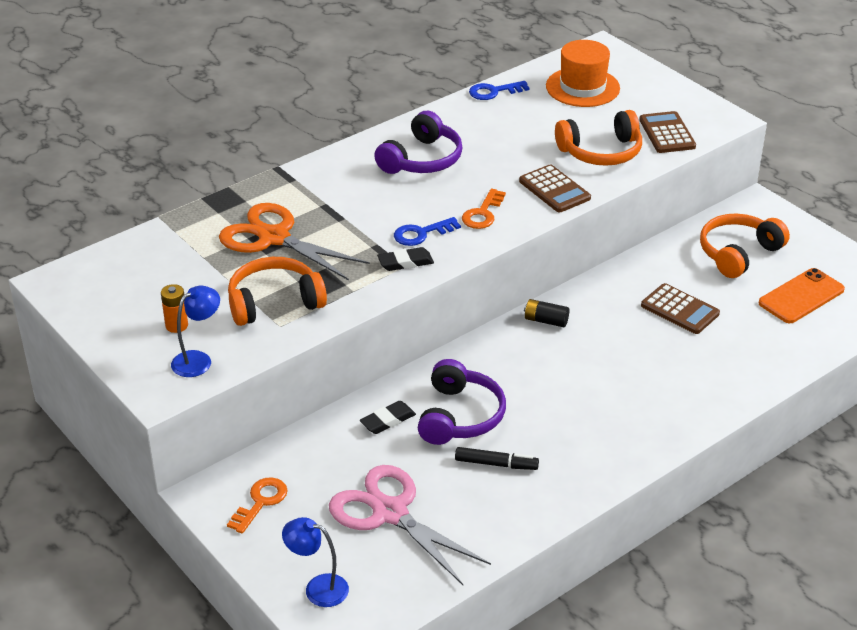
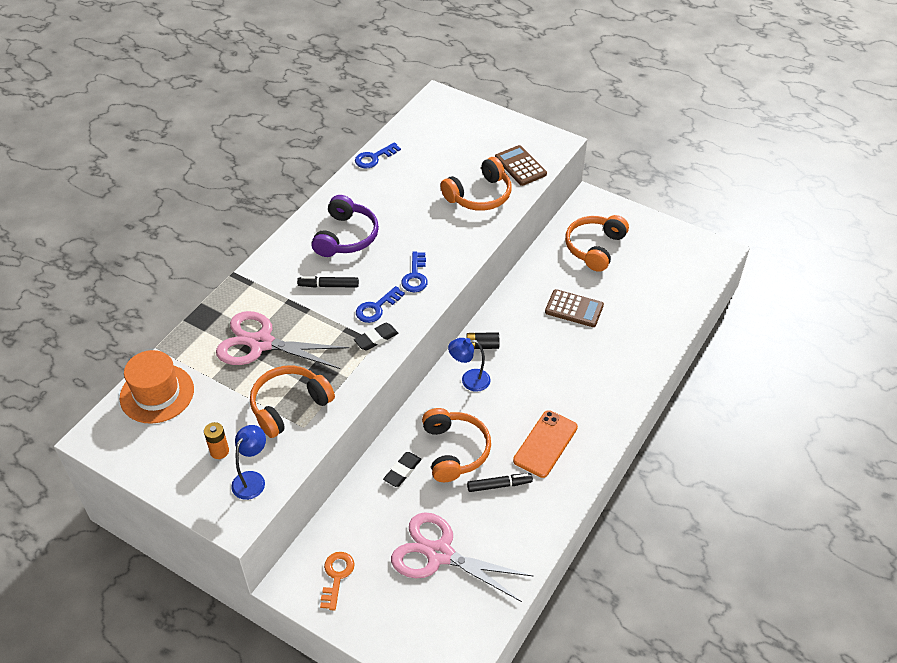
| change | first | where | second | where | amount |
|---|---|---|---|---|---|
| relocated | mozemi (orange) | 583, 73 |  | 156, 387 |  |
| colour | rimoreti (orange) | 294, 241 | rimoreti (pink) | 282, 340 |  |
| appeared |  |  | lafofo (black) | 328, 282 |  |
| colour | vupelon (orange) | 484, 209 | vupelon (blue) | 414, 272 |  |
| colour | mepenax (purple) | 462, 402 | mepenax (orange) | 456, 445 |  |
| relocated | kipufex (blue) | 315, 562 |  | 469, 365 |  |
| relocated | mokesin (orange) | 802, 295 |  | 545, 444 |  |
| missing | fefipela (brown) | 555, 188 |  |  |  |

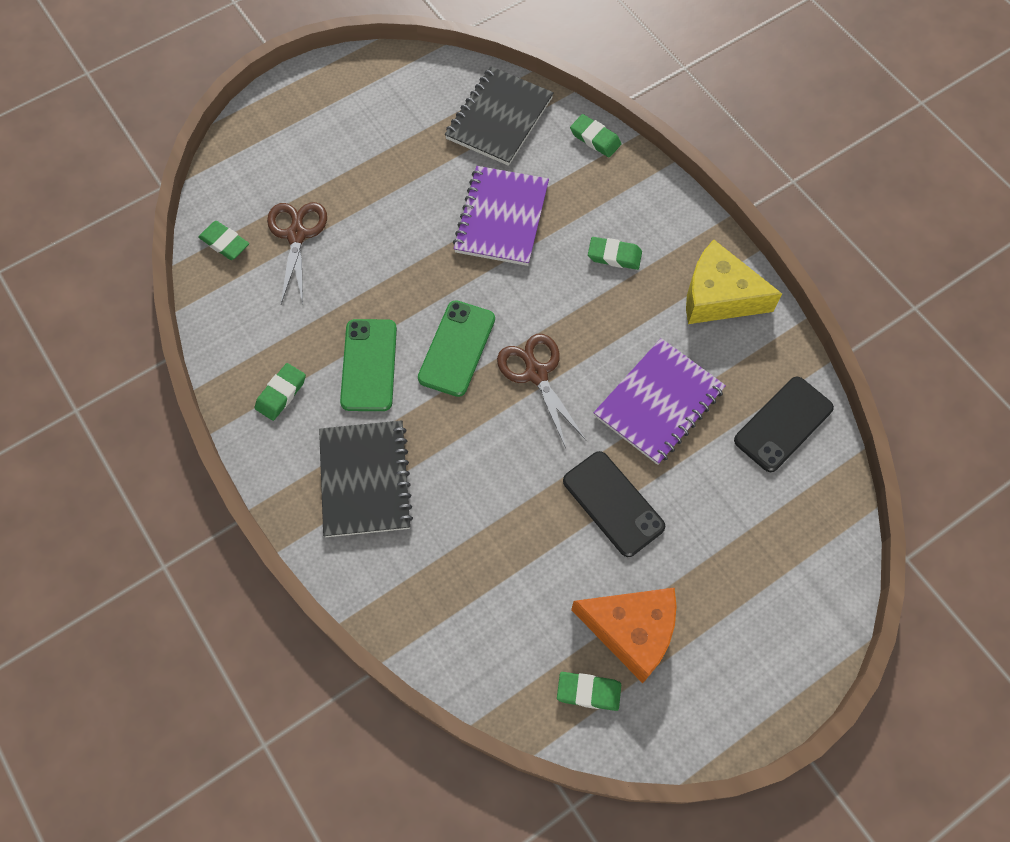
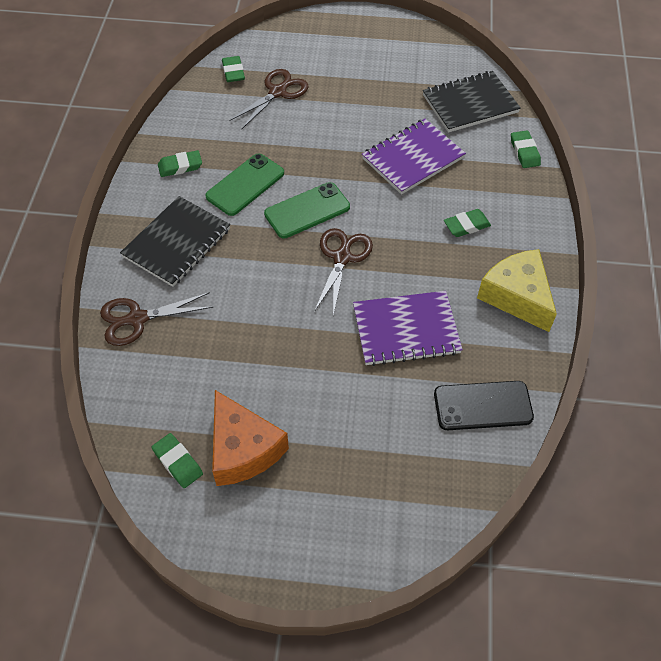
| change | first | where | second | where | amount |
|---|---|---|---|---|---|
| appeared |  |  | rimoreti (brown) | 156, 319 |  |
| spun | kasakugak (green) | 615, 253 |  | 467, 223 | 75 degrees counterclockwise |
| missing | mokesin (black) | 614, 504 |  |  |  |

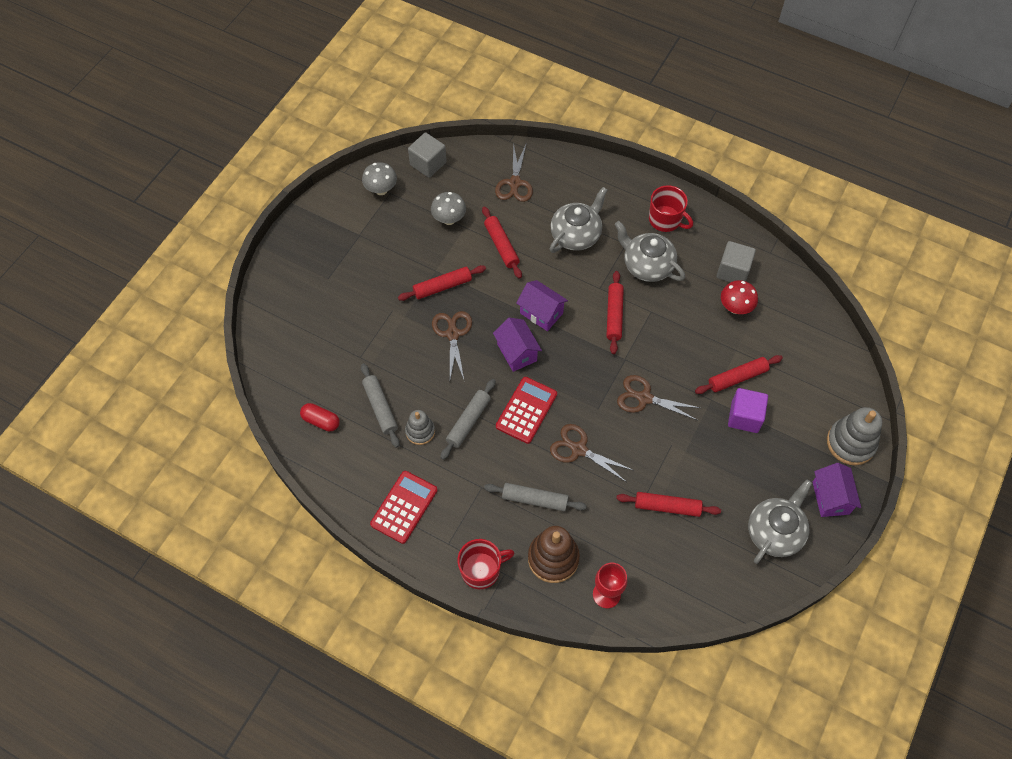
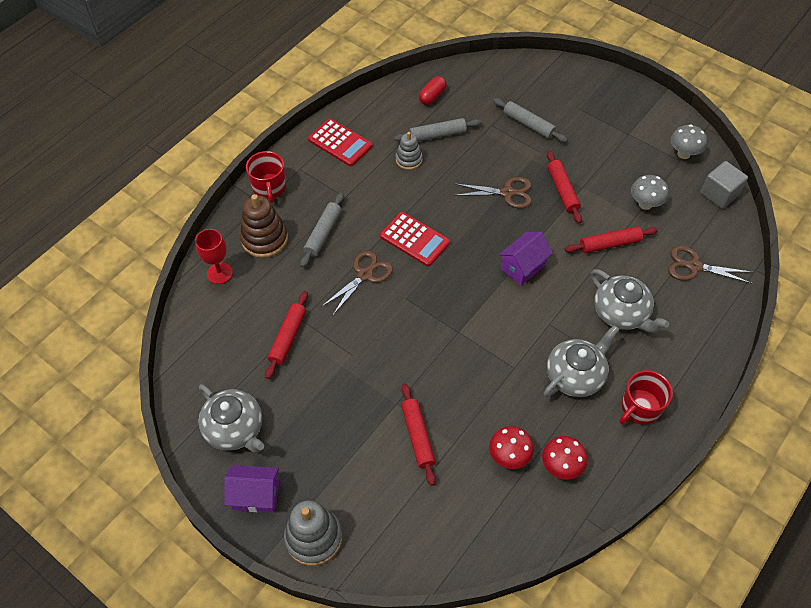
| change | first | where | second | where | amount |
|---|---|---|---|---|---|
| relocated | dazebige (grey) | 468, 419 |  | 530, 120 |  |
| exchanged | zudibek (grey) | 736, 261 | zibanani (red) | 564, 457 |  |
| missing | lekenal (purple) | 517, 345 |  |  |  |
| missing | dazebige (red) | 615, 312 |  |  |  |
| missing | rimoreti (brown) | 658, 397 |  |  |  |
| missing | zudibek (purple) | 748, 410 |  |  |  |

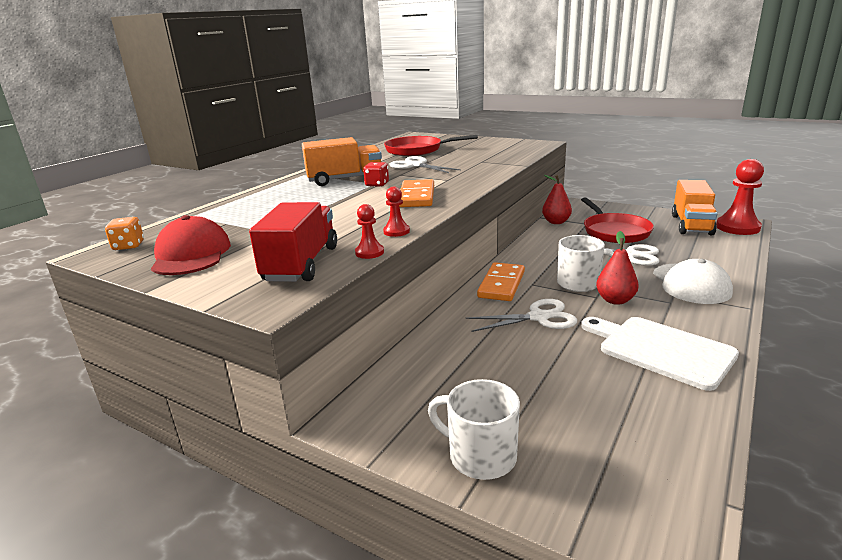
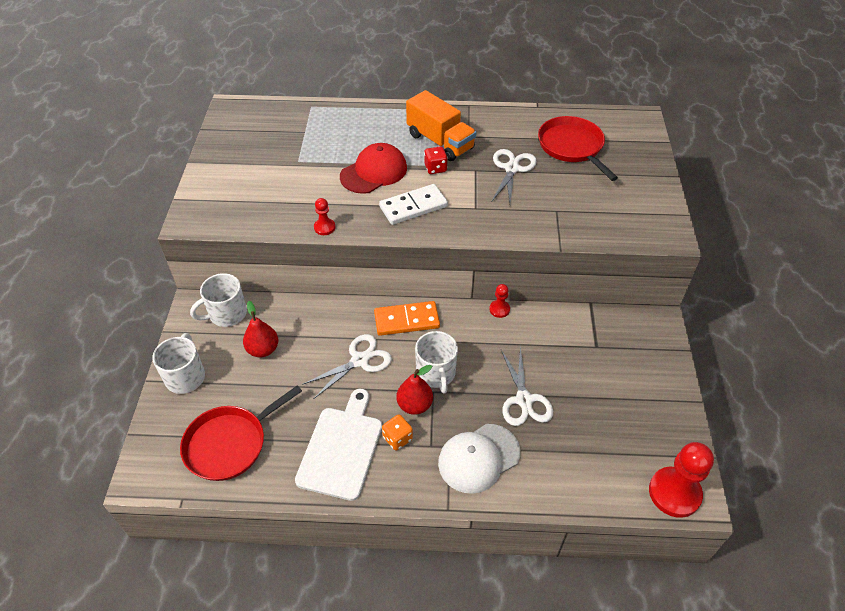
| change | first | where | second | where | amount |
|---|---|---|---|---|---|
| relocated | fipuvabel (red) | 617, 220 |  | 241, 433 |  |
| appeared |  |  | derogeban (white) | 218, 300 |  |
| relocated | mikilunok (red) | 557, 199 |  | 260, 329 |  |
| spun | rimoreti (white) | 521, 315 |  | 347, 366 | 90 degrees counterclockwise |
| relocated | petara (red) | 191, 245 |  | 373, 168 |  |
| colour | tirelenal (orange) | 416, 193 | tirelenal (white) | 413, 204 |  |
| relocated | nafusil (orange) | 124, 233 |  | 397, 432 |  |
| relocated | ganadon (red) | 369, 231 |  | 499, 301 |  |
| missing | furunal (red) | 293, 242 |  |  |  |
| missing | furunal (orange) | 695, 207 |  |  |  |

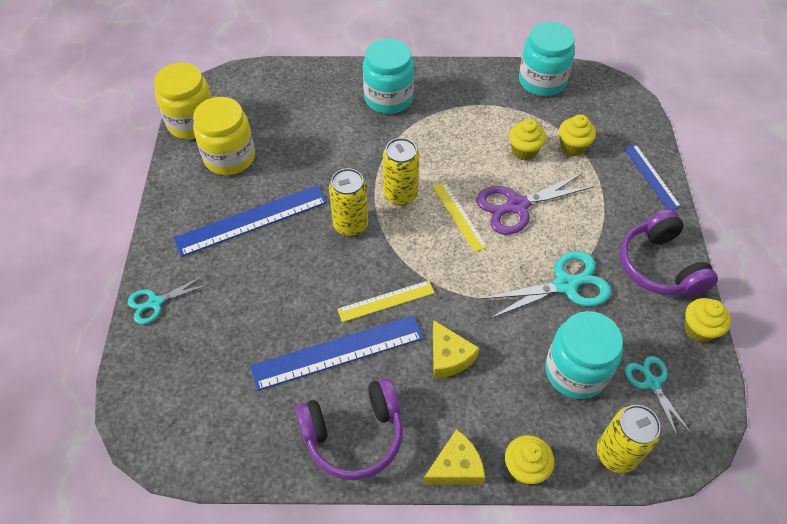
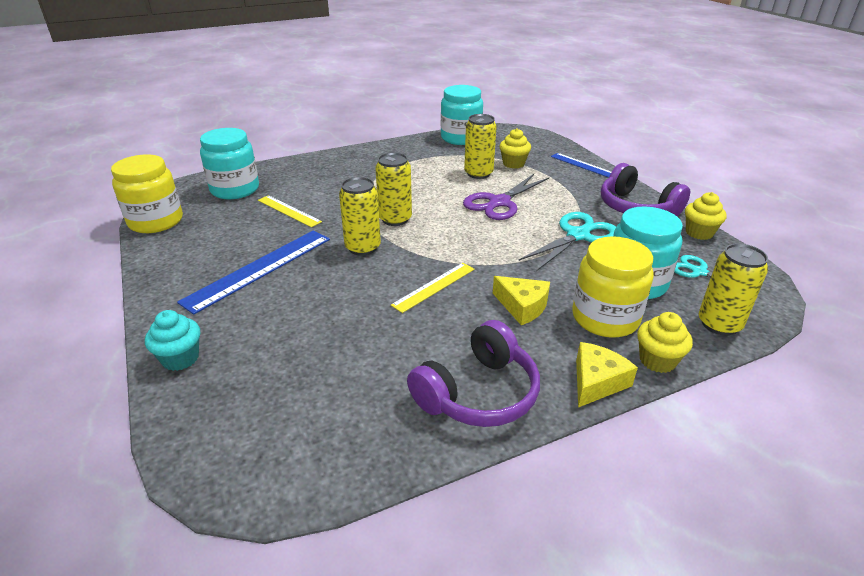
| change | first | where | second | where | amount |
|---|---|---|---|---|---|
| exchanged | rimoreti (turquoise) | 168, 299 | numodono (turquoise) | 172, 340 |  |
| relocated | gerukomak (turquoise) | 388, 76 |  | 229, 163 |  |
| relocated | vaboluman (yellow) | 460, 217 |  | 290, 211 |  |
| exchanged | numodono (yellow) | 527, 140 | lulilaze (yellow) | 480, 146 |  |
| relocated | gerukomak (yellow) | 224, 136 |  | 613, 287 |  |
| missing | vaboluman (blue) | 336, 353 |  |  |  |

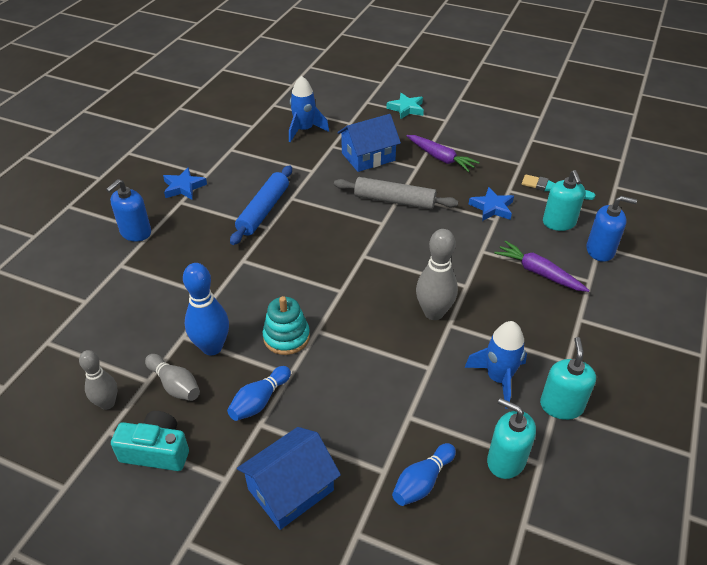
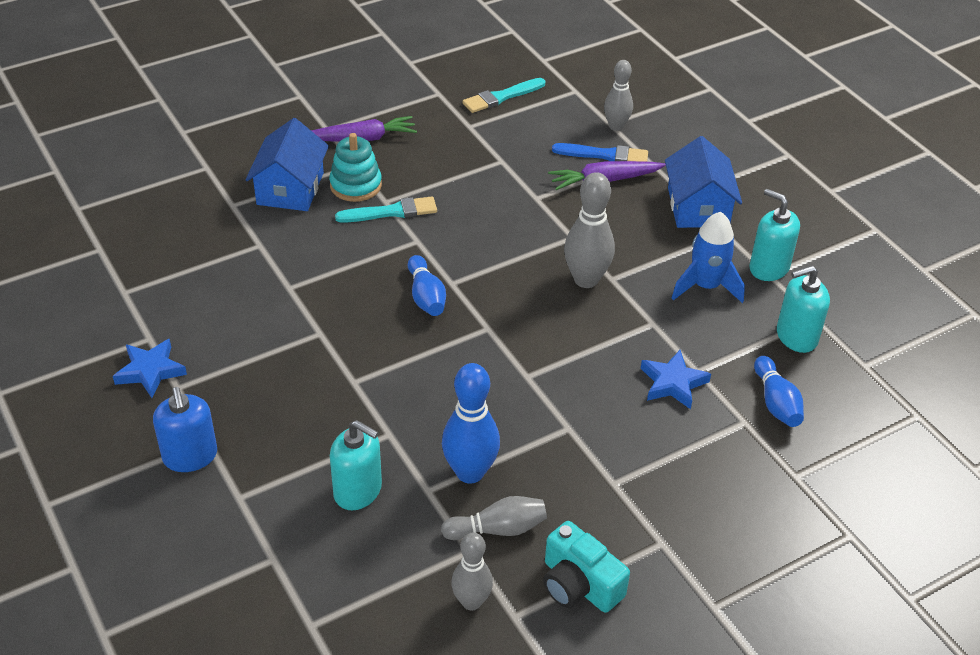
| change | first | where | second | where | amount |
|---|---|---|---|---|---|
| relocated | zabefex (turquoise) | 286, 325 |  | 355, 167 |  |
| relocated | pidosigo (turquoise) | 564, 200 |  | 356, 465 |  |
| exchanged | dazebige (grey) | 396, 193 | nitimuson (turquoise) | 386, 210 |  |
| relocated | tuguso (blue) | 259, 393 |  | 427, 285 |  |
| spun | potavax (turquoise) | 150, 441 |  | 586, 567 | 90 degrees counterclockwise |
| appeared |  |  | nitimuson (blue) | 600, 152 |  |
| exchanged | pidosigo (blue) | 611, 229 | tuguso (grey) | 618, 95 |  |
| relocated | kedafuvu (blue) | 491, 204 |  | 676, 379 |  |
| relocated | lekenal (blue) | 289, 478 |  | 703, 182 |  |
| missing | dazebige (blue) | 261, 205 |  |  |  |
| missing | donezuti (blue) | 309, 109 |  |  |  |
| missing | kedafuvu (turquoise) | 405, 106 |  |  |  |

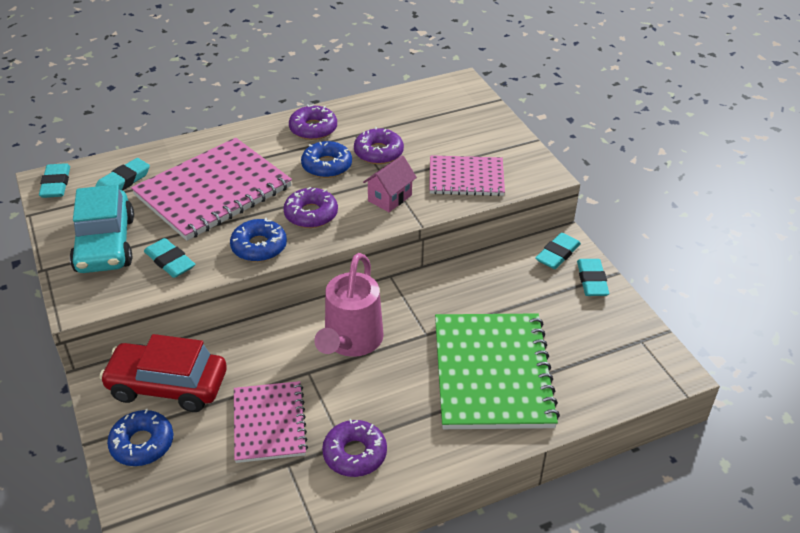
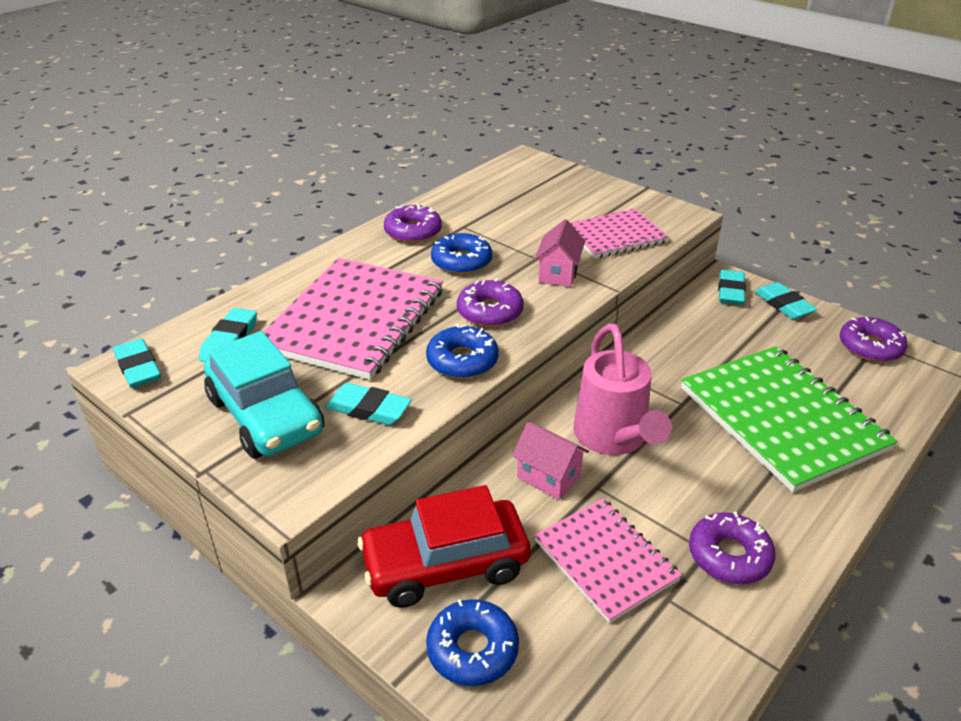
| change | first | where | second | where | amount |
|---|---|---|---|---|---|
| appeared |  |  | lekenal (pink) | 550, 460 |  |
| relocated | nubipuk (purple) | 379, 145 |  | 874, 339 |  |

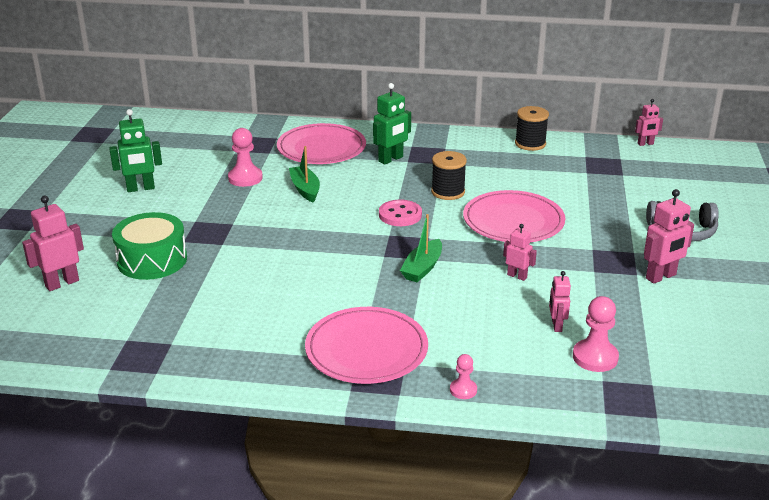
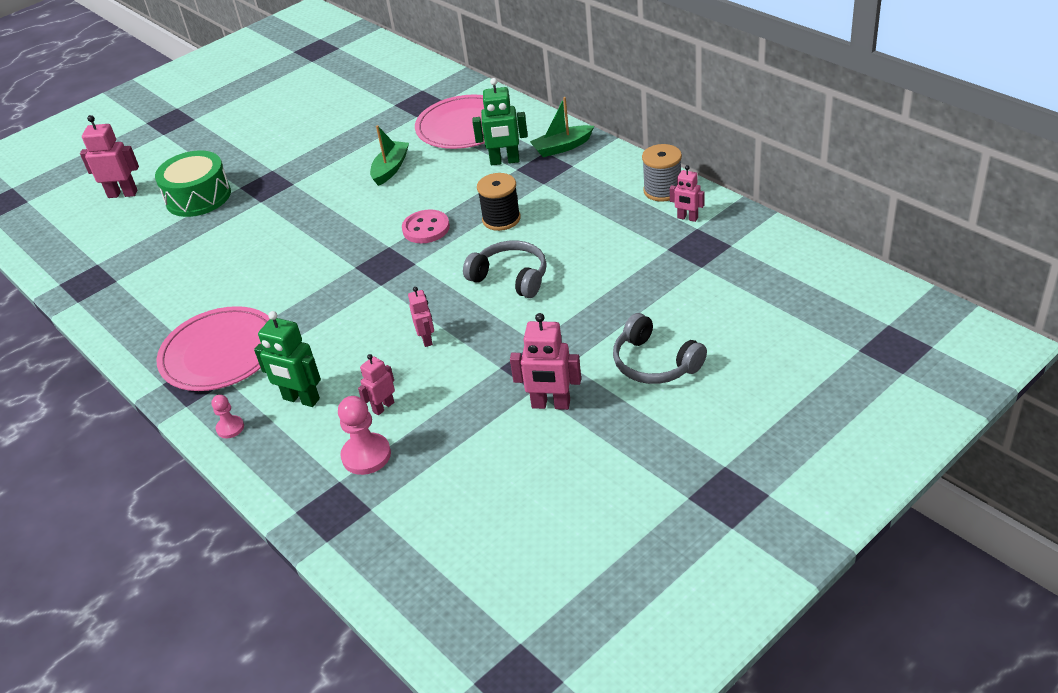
| change | first | where | second | where | amount |
|---|---|---|---|---|---|
| relocated | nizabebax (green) | 135, 150 |  | 287, 359 |  |
| exchanged | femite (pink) | 514, 216 | mepenax (grey) | 505, 269 |  |
| relocated | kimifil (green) | 421, 248 |  | 562, 127 |  |
| colour | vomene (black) | 532, 128 | vomene (grey) | 662, 173 |  |
| relocated | nizabebax (pink) | 649, 122 |  | 687, 193 |  |
| missing | ganadon (pink) | 245, 157 |  |  |  |

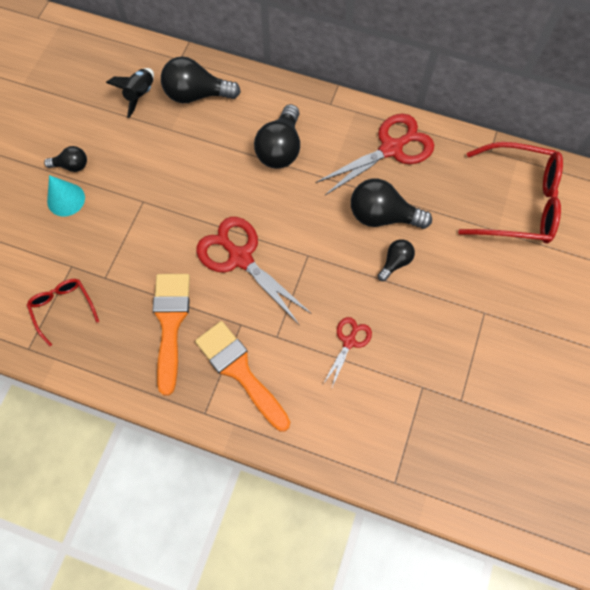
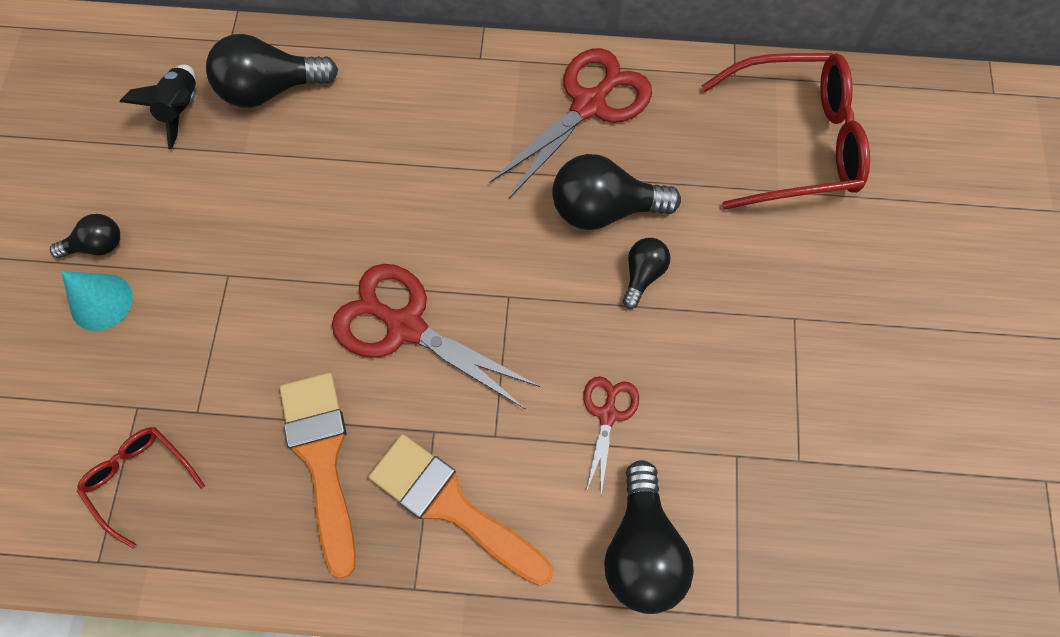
| change | first | where | second | where | amount |
|---|---|---|---|---|---|
| relocated | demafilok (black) | 277, 136 |  | 649, 537 |  |

